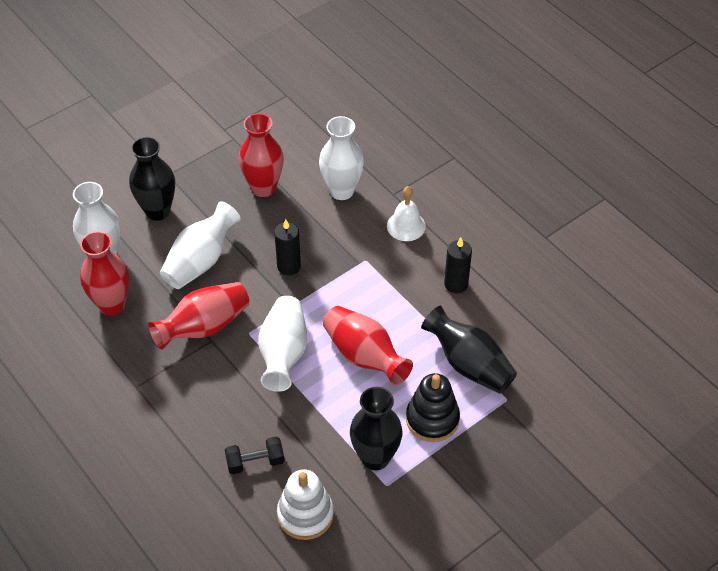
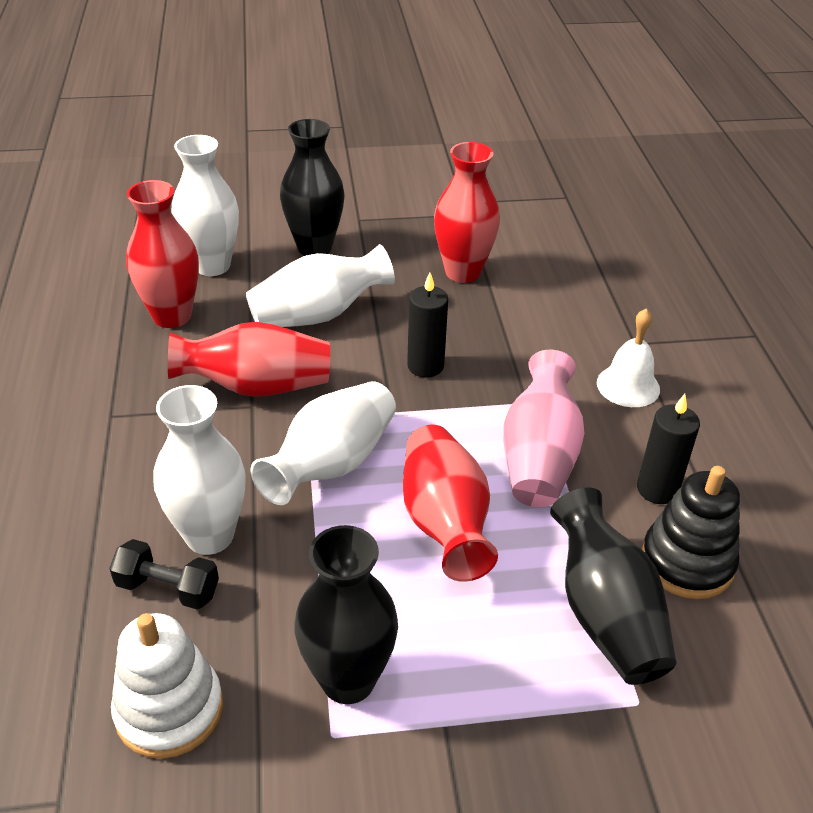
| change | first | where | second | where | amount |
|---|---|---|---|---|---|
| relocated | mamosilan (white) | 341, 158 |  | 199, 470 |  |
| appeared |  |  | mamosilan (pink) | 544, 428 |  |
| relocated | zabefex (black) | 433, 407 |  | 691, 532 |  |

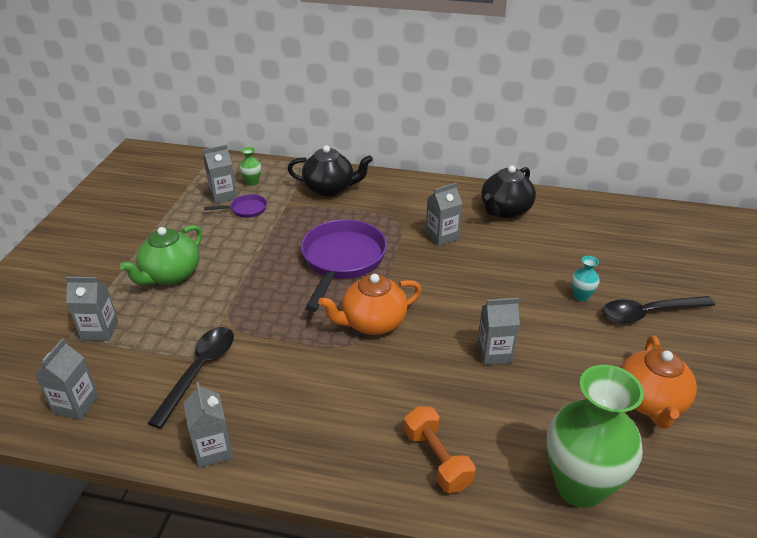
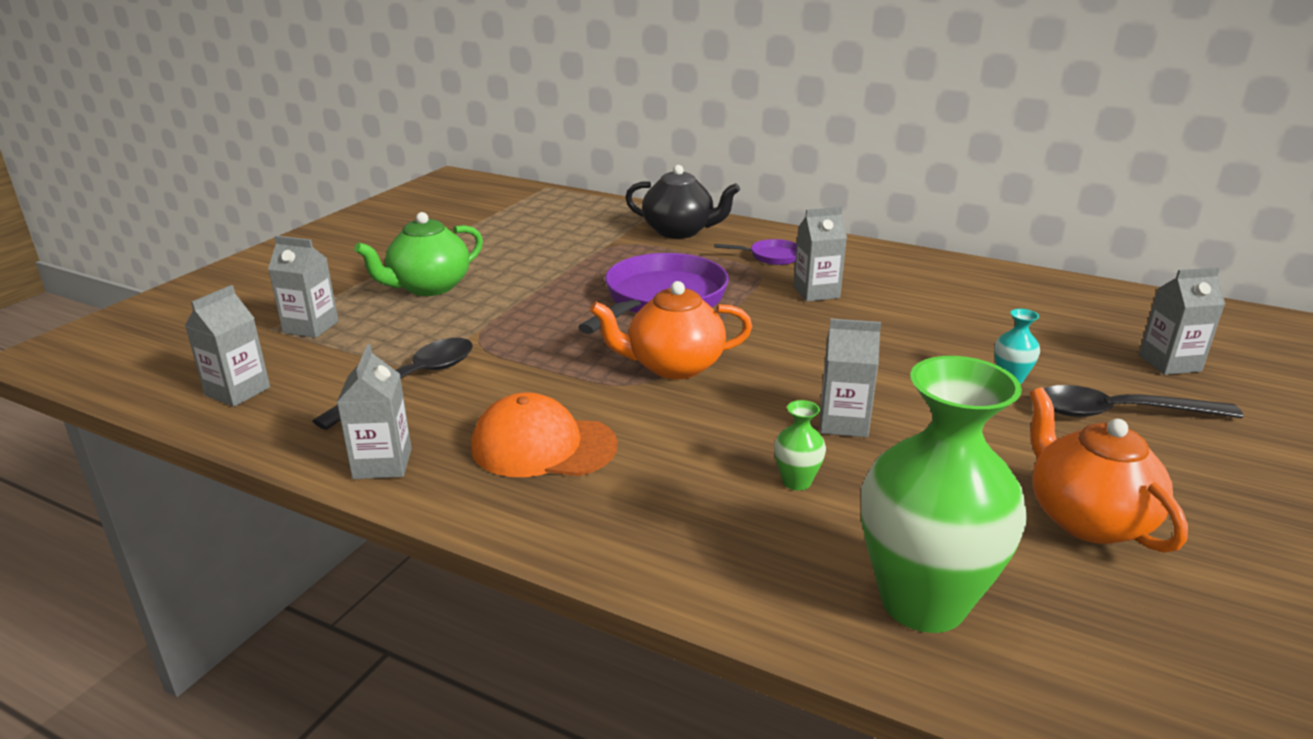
| change | first | where | second | where | amount |
|---|---|---|---|---|---|
| appeared |  |  | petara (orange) | 544, 434 |  |
| relocated | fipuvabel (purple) | 235, 206 |  | 755, 252 |  |
| relocated | mamosilan (green) | 250, 166 |  | 800, 445 |  |
| spun | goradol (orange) | 658, 382 |  | 1109, 470 | 135 degrees clockwise |
| relocated | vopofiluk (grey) | 220, 174 |  | 1182, 321 |  |
| missing | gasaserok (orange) | 439, 449 |  |  |  |
| missing | goradol (black) | 508, 191 |  |  |  |

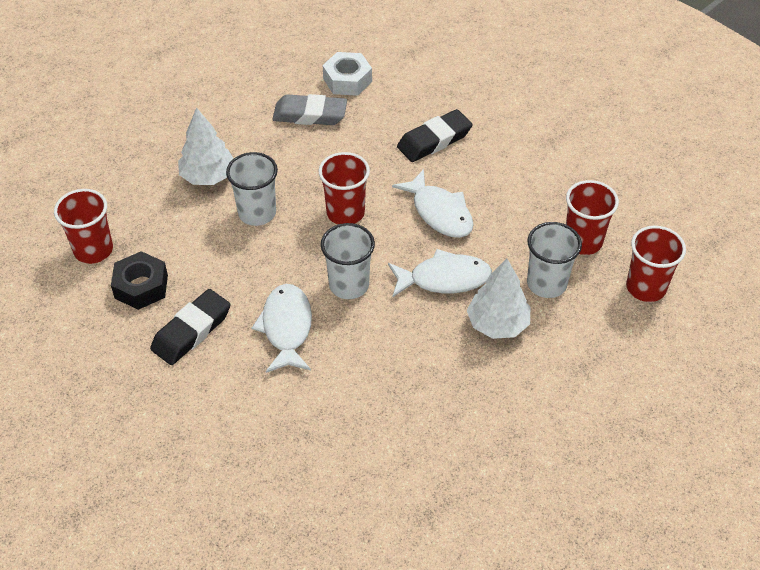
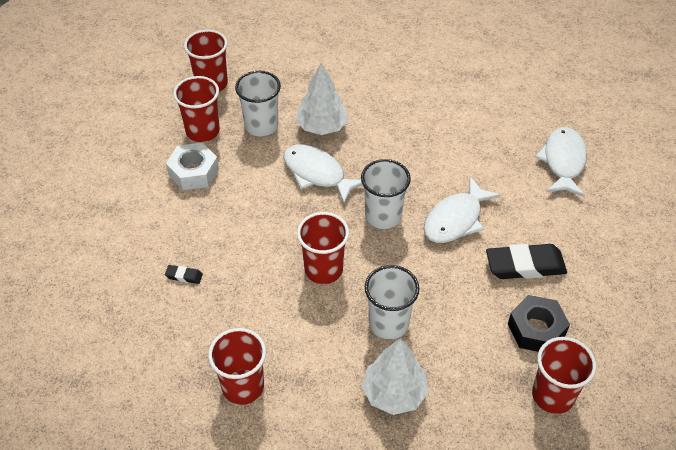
| change | first | where | second | where | amount |
|---|---|---|---|---|---|
| size | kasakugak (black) | 434, 135 |  | 184, 274 | x0.44 |
| relocated | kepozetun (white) | 347, 74 |  | 192, 166 |  |
| exchanged | kasakugak (grey) | 309, 109 | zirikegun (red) | 237, 366 |  |
| relocated | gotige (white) | 433, 203 |  | 561, 162 |  |

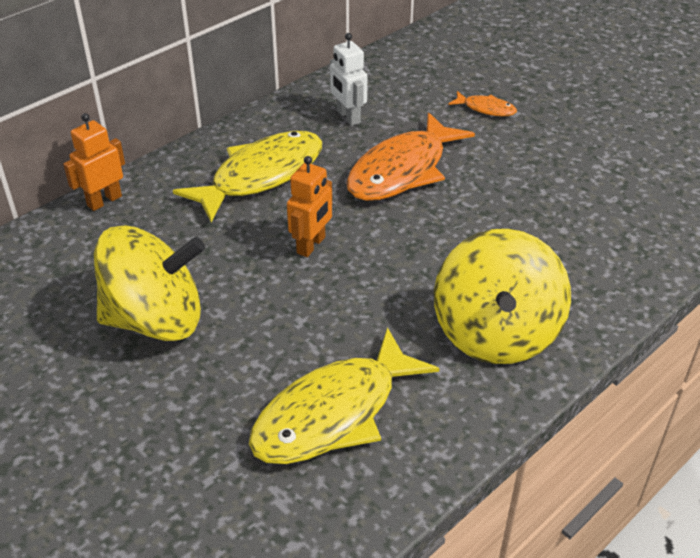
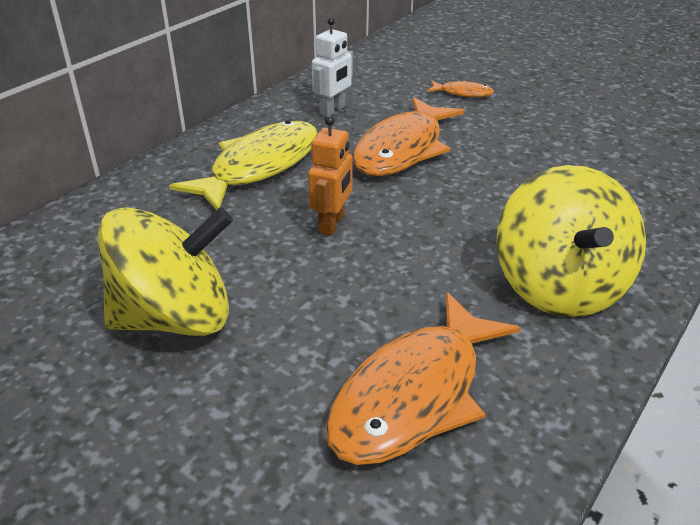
| change | first | where | second | where | amount |
|---|---|---|---|---|---|
| spun | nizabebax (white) | 348, 79 |  | 332, 67 | 105 degrees counterclockwise |
| colour | gotige (yellow) | 344, 395 | gotige (orange) | 422, 378 |  |
| missing | nizabebax (orange) | 94, 162 |  |  |  |

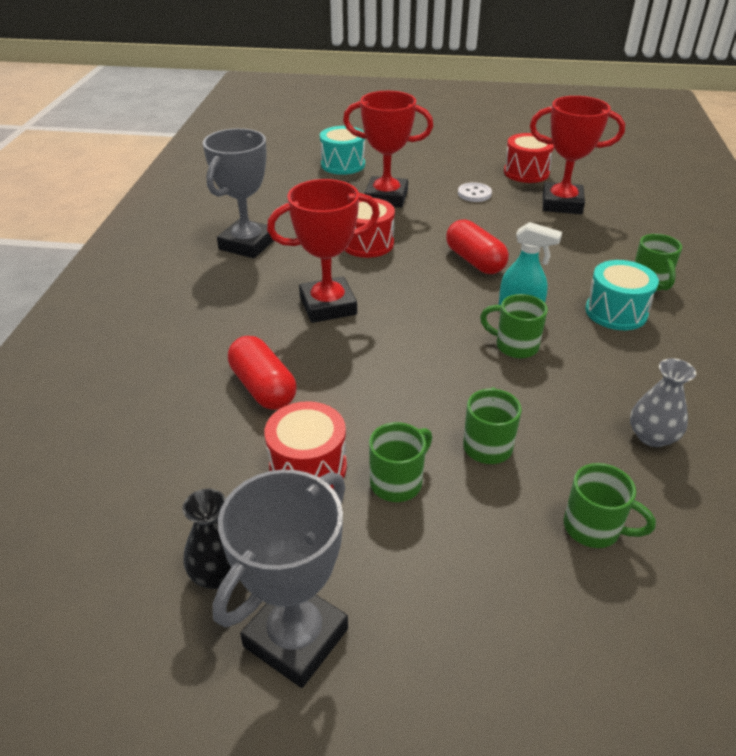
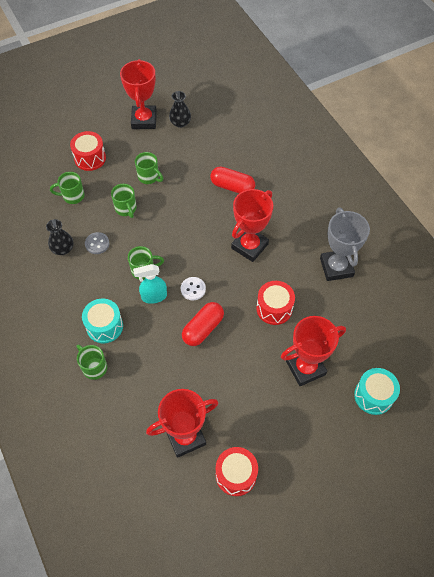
| change | first | where | second | where | amount |
|---|---|---|---|---|---|
| colour | mamosilan (grey) | 663, 402 | mamosilan (black) | 60, 237 |  |
| relocated | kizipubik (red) | 306, 445 |  | 88, 151 |  |
| appeared |  |  | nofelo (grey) | 97, 243 |  |
| colour | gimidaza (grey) | 280, 579 | gimidaza (red) | 138, 94 |  |
| spun | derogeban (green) | 400, 462 |  | 149, 168 | 60 degrees counterclockwise |
| relocated | nofelo (white) | 475, 192 |  | 193, 289 |  |
| spun | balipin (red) | 477, 246 |  | 203, 324 | 75 degrees counterclockwise |

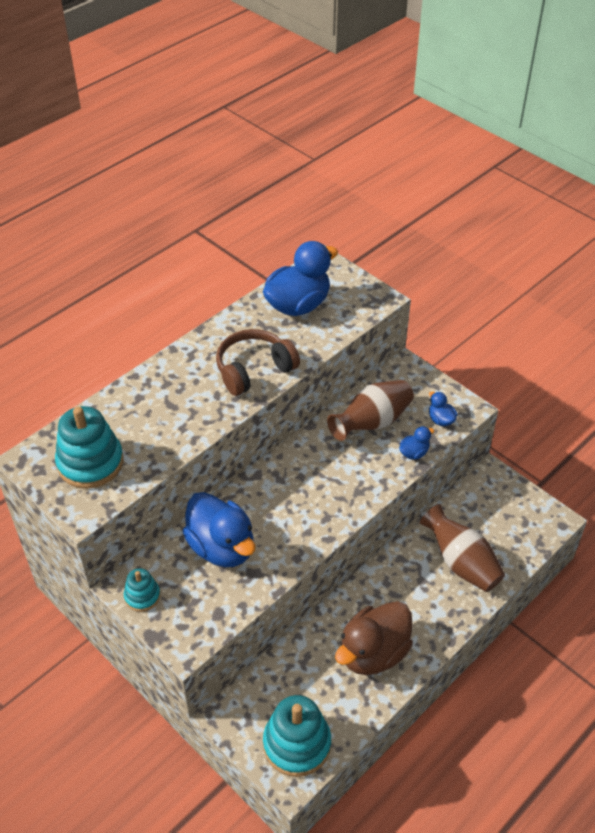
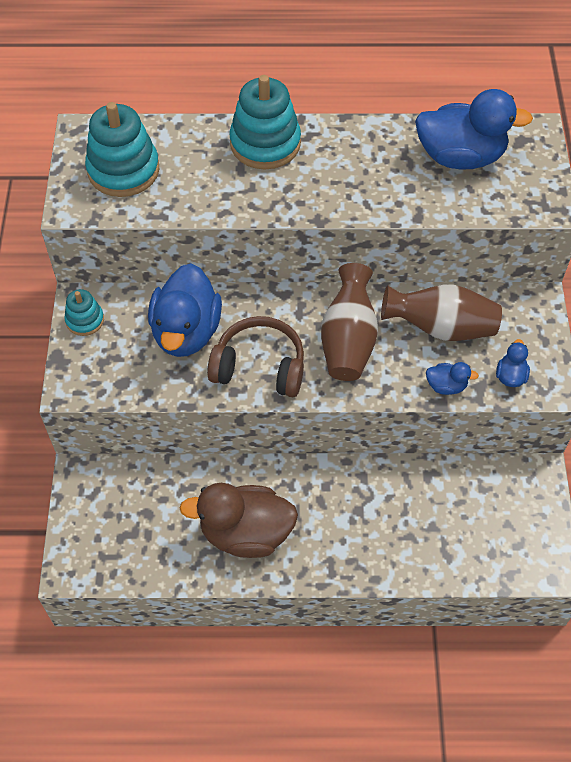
| change | first | where | second | where | amount |
|---|---|---|---|---|---|
| relocated | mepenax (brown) | 258, 362 |  | 255, 356 |  |
| relocated | zabefex (turquoise) | 297, 736 |  | 265, 122 |  |
| relocated | mamosilan (brown) | 462, 548 |  | 349, 322 |  |

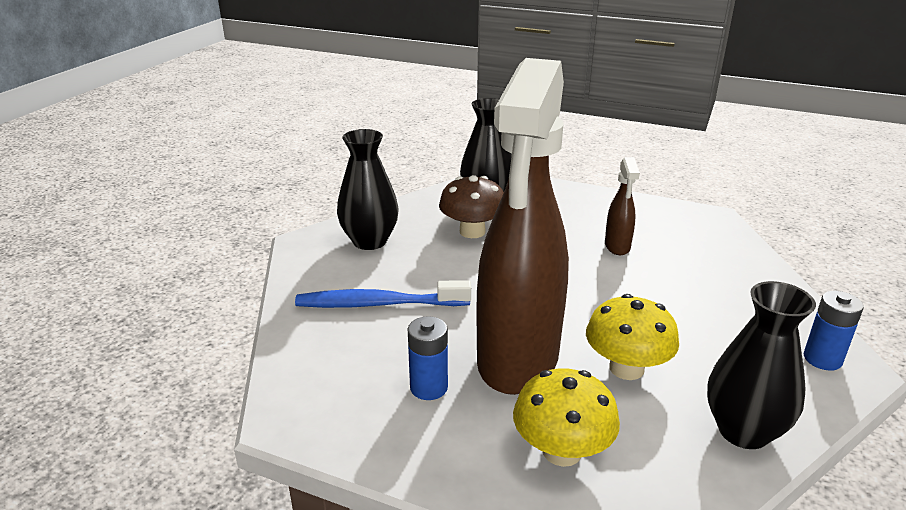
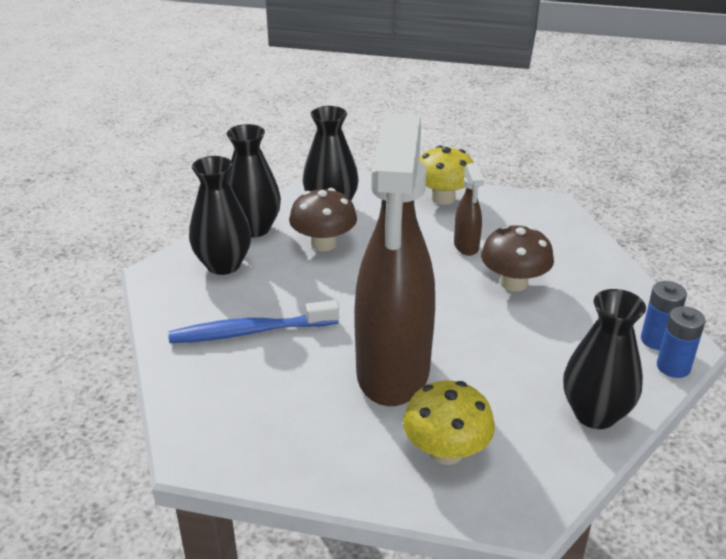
| change | first | where | second | where | amount |
|---|---|---|---|---|---|
| appeared |  |  | mamosilan (black) | 254, 181 |  |
| relocated | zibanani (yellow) | 632, 337 |  | 446, 175 |  |
| appeared |  |  | zibanani (brown) | 517, 258 |  |
| relocated | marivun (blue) | 428, 358 |  | 681, 342 |  |

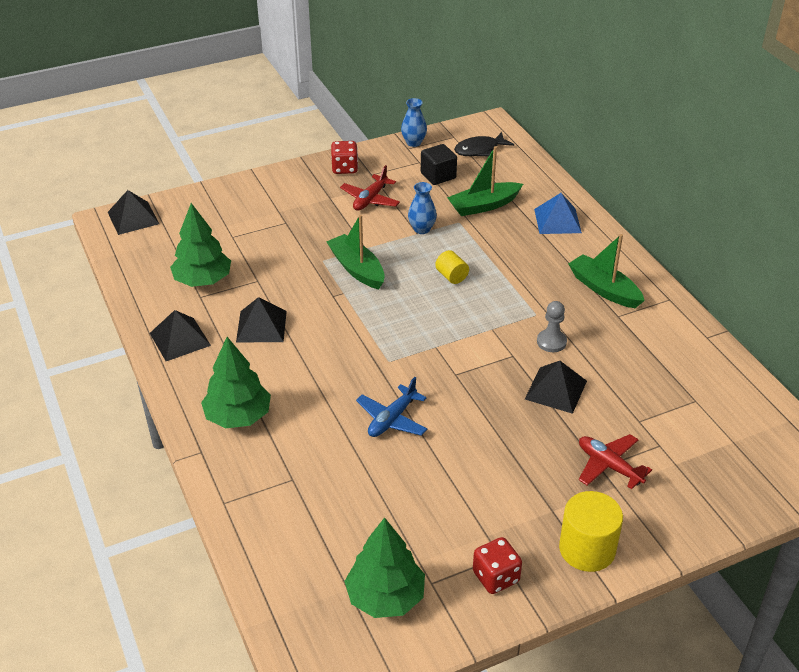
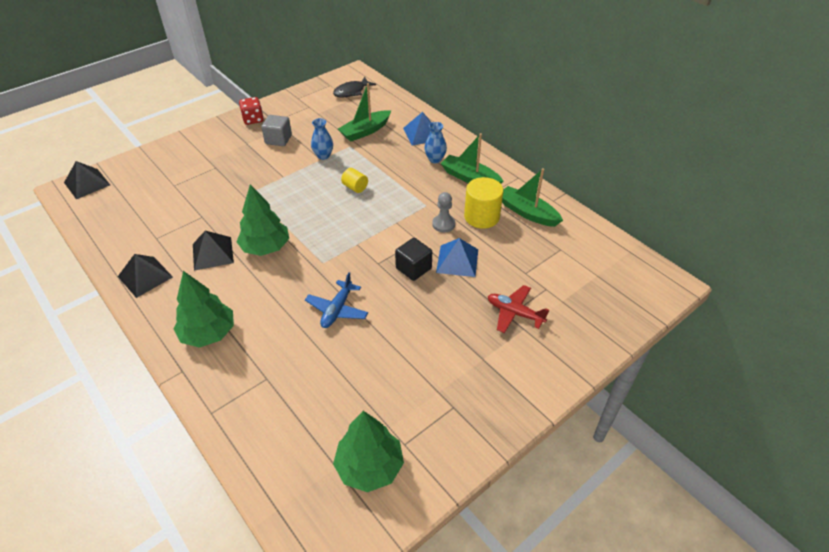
| change | first | where | second | where | amount |
|---|---|---|---|---|---|
| relocated | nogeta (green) | 200, 245 |  | 263, 220 |  |
| exchanged | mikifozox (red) | 370, 188 | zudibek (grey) | 276, 130 |  |
| relocated | zudibek (black) | 439, 164 |  | 413, 259 |  |
| relocated | mamosilan (blue) | 414, 122 |  | 435, 142 |  |
| colour | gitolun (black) | 556, 387 | gitolun (blue) | 457, 257 |  |
| relocated | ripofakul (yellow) | 591, 531 |  | 484, 203 |  |
| relocated | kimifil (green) | 355, 252 |  | 532, 197 |  |
| missing | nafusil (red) | 497, 565 |  |  |  |

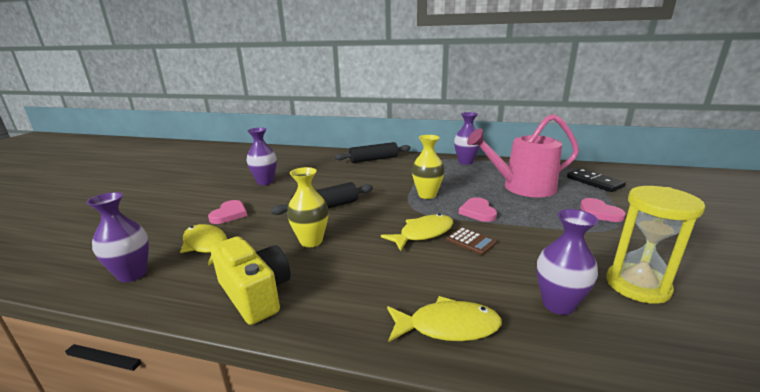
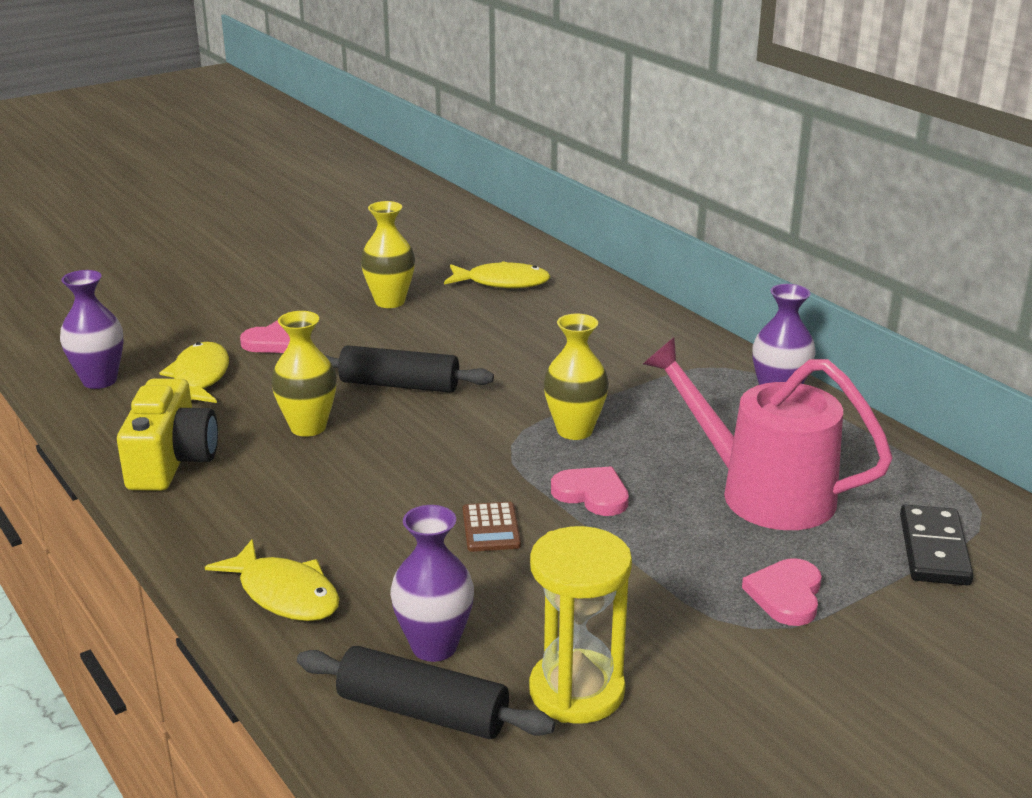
| change | first | where | second | where | amount |
|---|---|---|---|---|---|
| relocated | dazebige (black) | 373, 152 |  | 426, 692 |  |
| colour | mamosilan (purple) | 262, 156 | mamosilan (yellow) | 388, 254 |  |
| relocated | gotige (yellow) | 417, 232 |  | 497, 274 |  |
| spun | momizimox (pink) | 478, 209 |  | 590, 491 | 90 degrees clockwise |

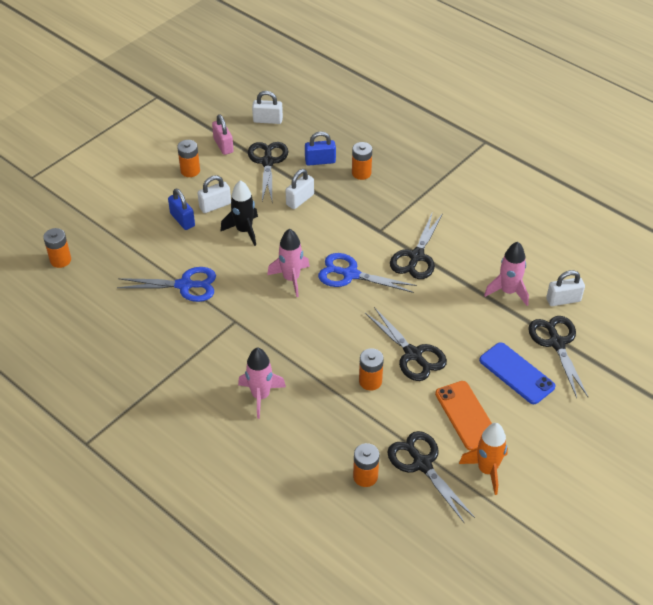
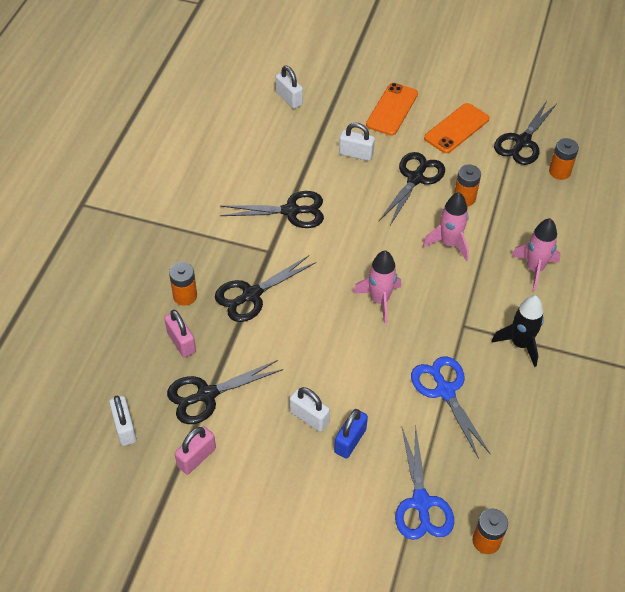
| change | first | where | second | where | amount |
|---|---|---|---|---|---|
| colour | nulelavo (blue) | 320, 149 | nulelavo (pink) | 180, 334 |  |
| relocated | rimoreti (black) | 558, 357 |  | 265, 288 |  |
| relocated | nulelavo (white) | 300, 189 |  | 357, 142 |  |
| colour | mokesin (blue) | 517, 373 | mokesin (orange) | 392, 109 |  |
| relocated | rimoreti (blue) | 367, 273 |  | 424, 482 |  |
| relocated | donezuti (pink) | 506, 274 |  | 446, 226 |  |
| relocated | donezuti (black) | 239, 213 |  | 517, 331 |  |
| missing | marivun (orange) | 188, 158 |  |  |  |
| missing | donezuti (orange) | 483, 459 |  |  |  |

